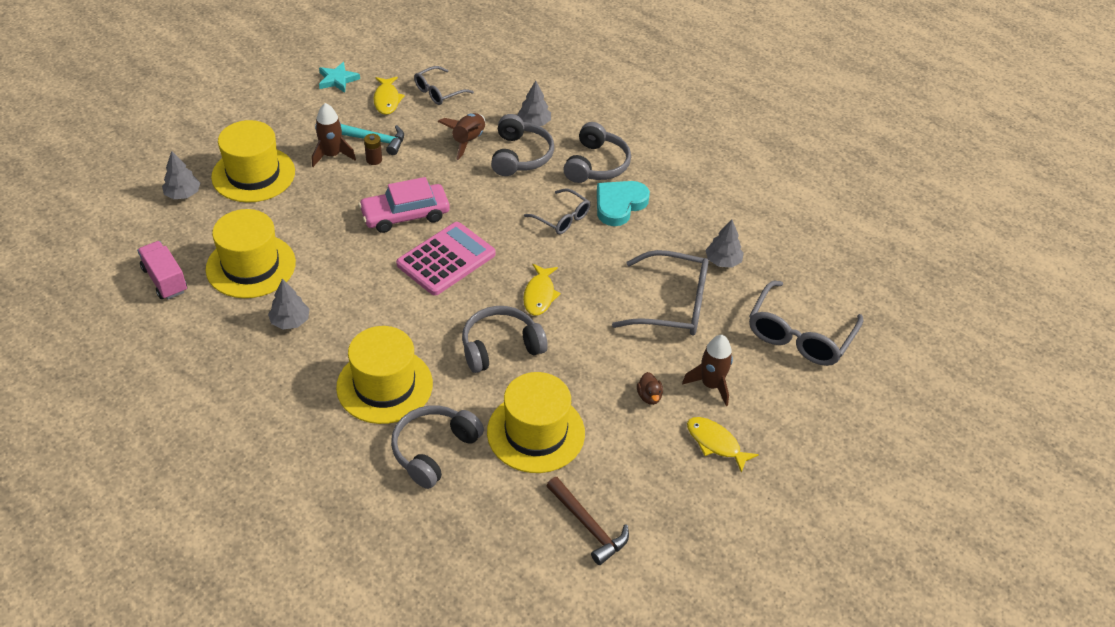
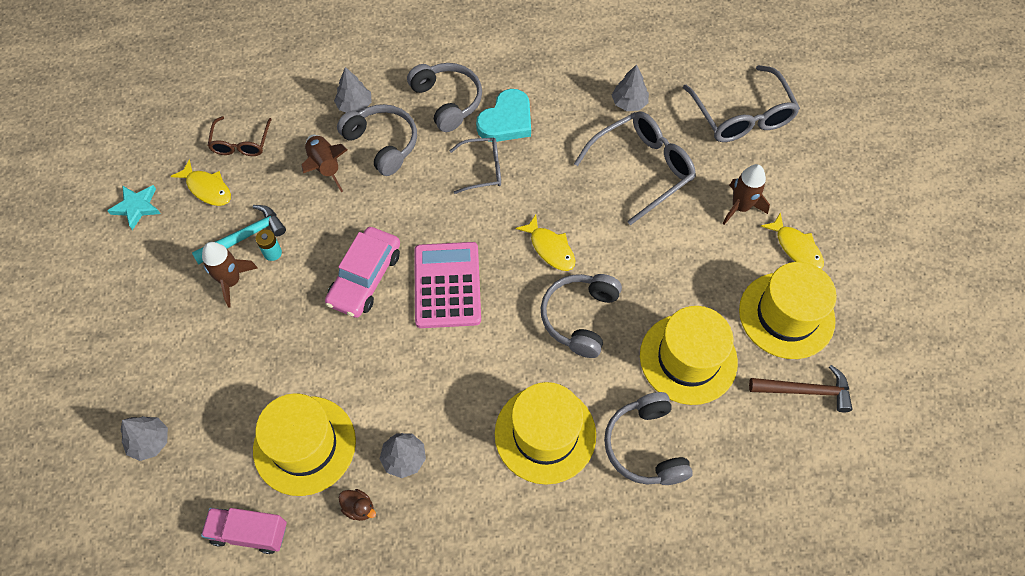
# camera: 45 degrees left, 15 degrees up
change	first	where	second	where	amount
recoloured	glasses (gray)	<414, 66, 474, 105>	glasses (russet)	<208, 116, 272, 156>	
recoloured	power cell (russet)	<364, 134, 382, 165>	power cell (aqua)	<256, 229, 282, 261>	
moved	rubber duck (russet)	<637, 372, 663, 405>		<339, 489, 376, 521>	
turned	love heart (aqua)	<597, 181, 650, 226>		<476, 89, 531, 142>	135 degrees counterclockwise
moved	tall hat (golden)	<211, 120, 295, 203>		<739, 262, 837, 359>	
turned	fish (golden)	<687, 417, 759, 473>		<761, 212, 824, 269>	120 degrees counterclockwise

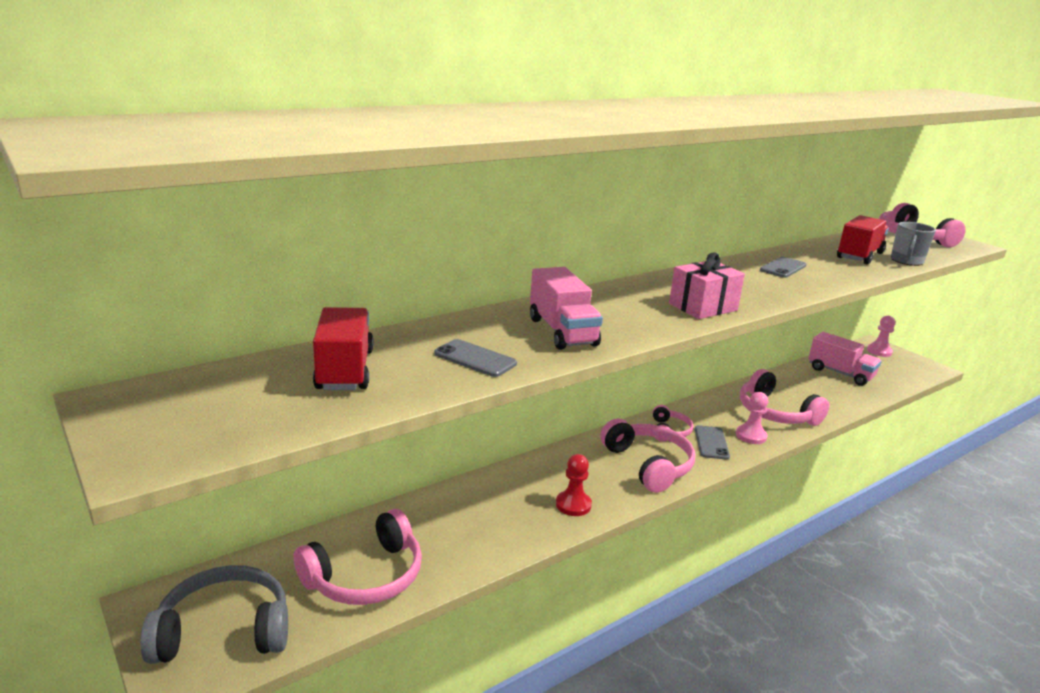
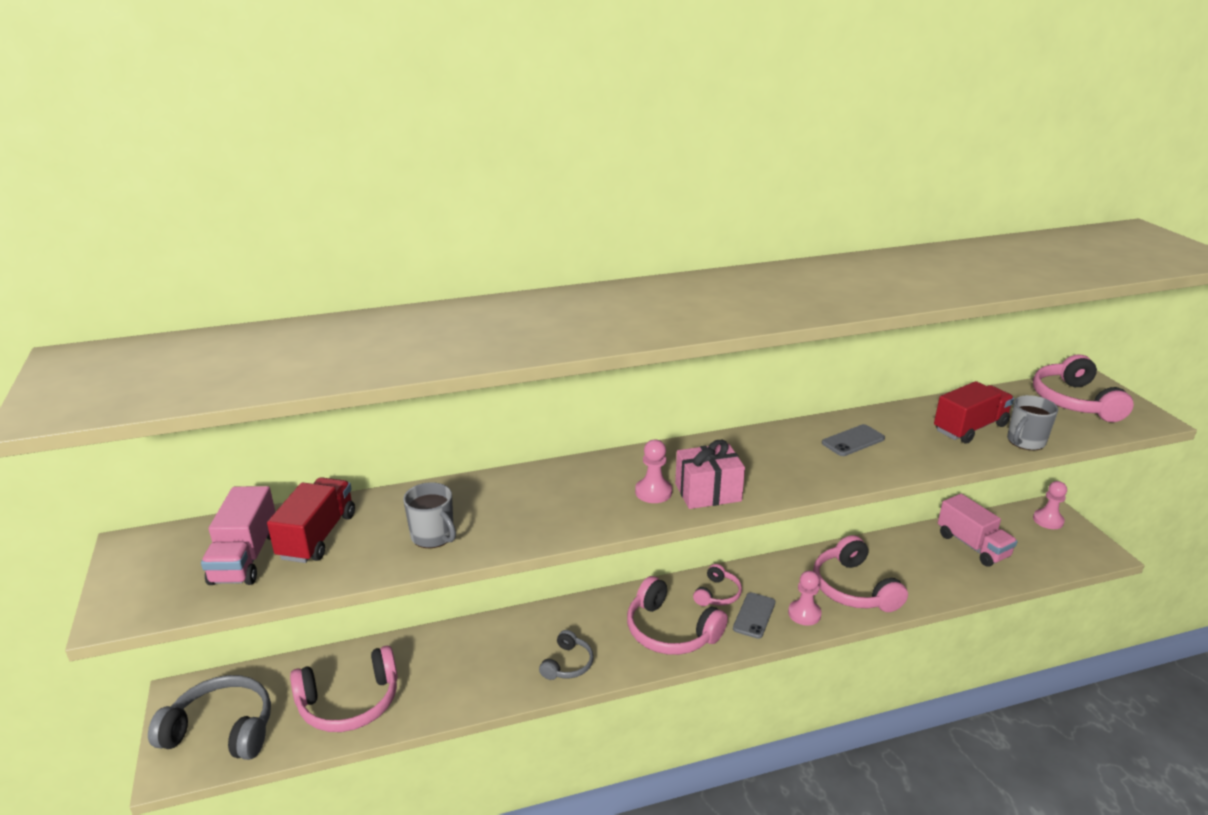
# camera: 20 degrees right, 5 degrees up
change	first	where	second	where	amount
moved	lorry (rose-pink)	<530, 267, 603, 350>		<201, 486, 275, 585>	
replaced	smartphone (gray)	<434, 339, 517, 377>	tea mug (gray)	<403, 482, 456, 548>	
replaced	chess pawn (red)	<556, 454, 592, 516>	headset (gray)	<539, 630, 593, 680>	
turned	headset (rose-pink)	<600, 418, 695, 493>		<627, 576, 728, 655>	135 degrees clockwise
added			chess pawn (rose-pink)	<635, 439, 672, 503>	

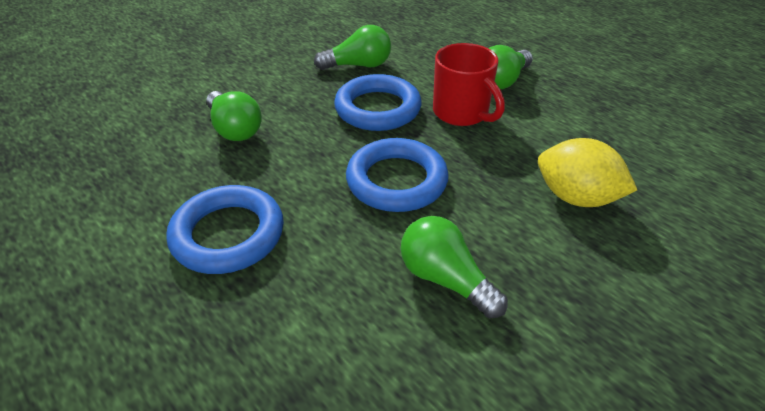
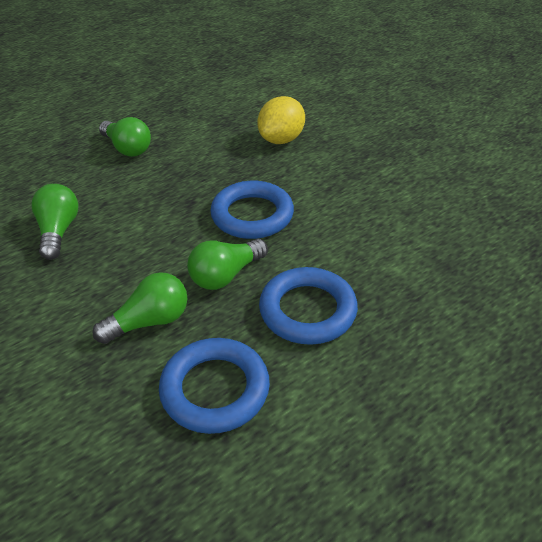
# camera: 85 degrees left, 0 degrees up
change	first	where	second	where	amount
moved	hoop (royal blue)	<334, 74, 422, 131>		<159, 338, 270, 434>	
moved	lightbulb (leaf-green)	<401, 216, 508, 318>		<187, 239, 268, 290>	
removed	tea mug (red)	<433, 43, 505, 126>			

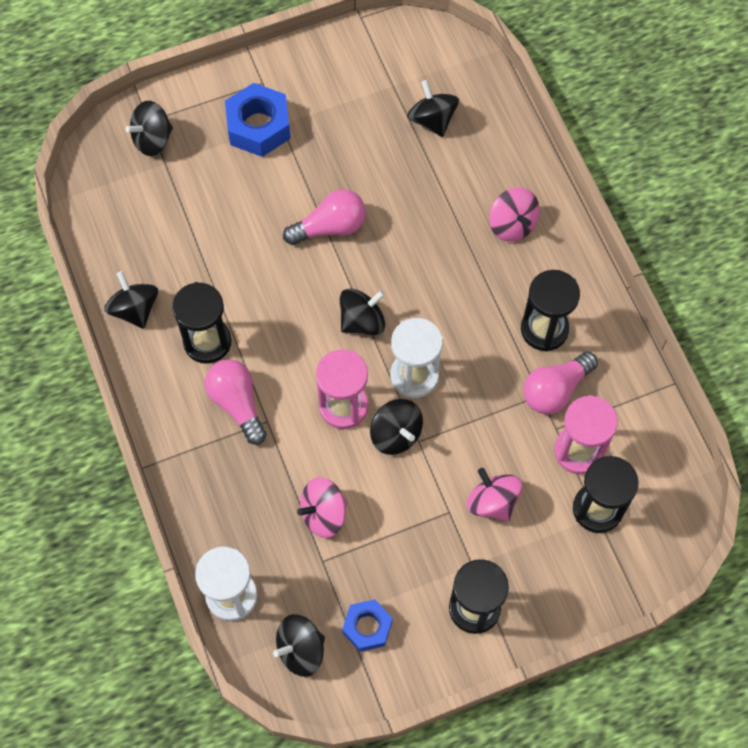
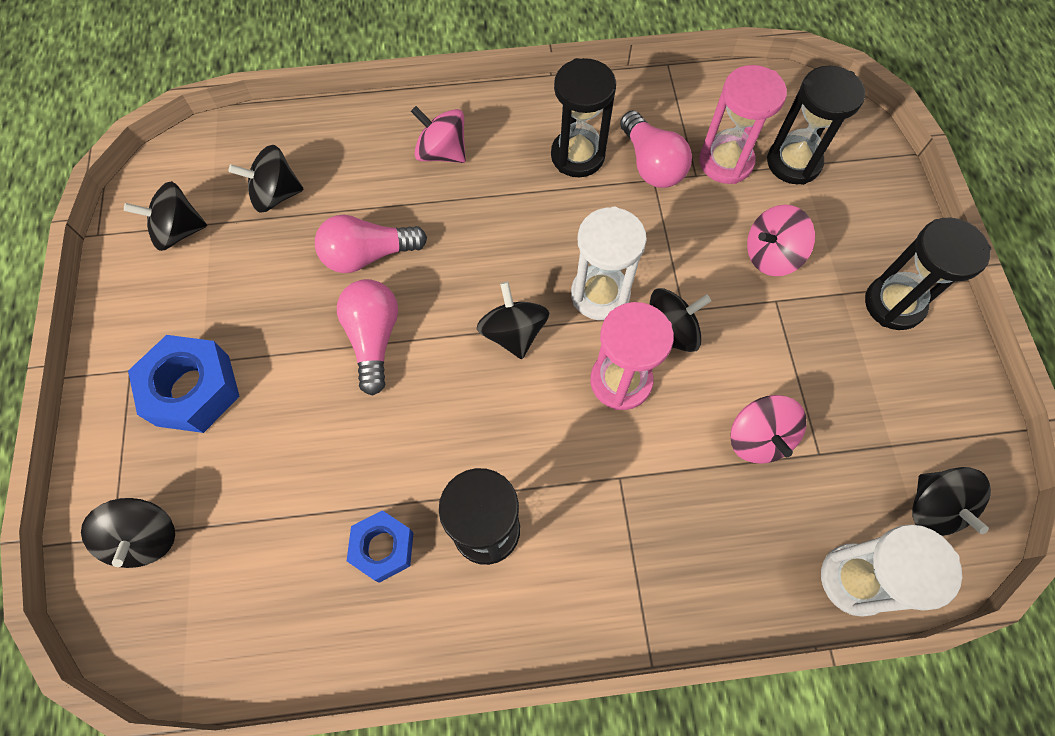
# camera: 75 degrees left, 0 degrees up
change	first	where	second	where	amount
moved	spinning top (ebony)	<104, 271, 158, 329>		<124, 181, 207, 251>	
moved	lightbulb (rose-pink)	<205, 359, 267, 445>		<315, 215, 427, 273>	
moved	nut (royal blue)	<342, 599, 393, 652>		<347, 510, 414, 583>	
turned	spinning top (rose-pink)	<489, 187, 540, 242>		<411, 106, 466, 163>	135 degrees counterclockwise

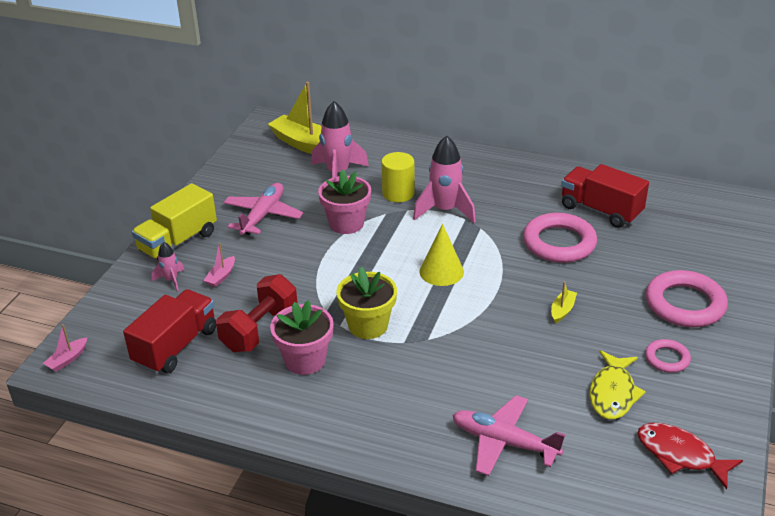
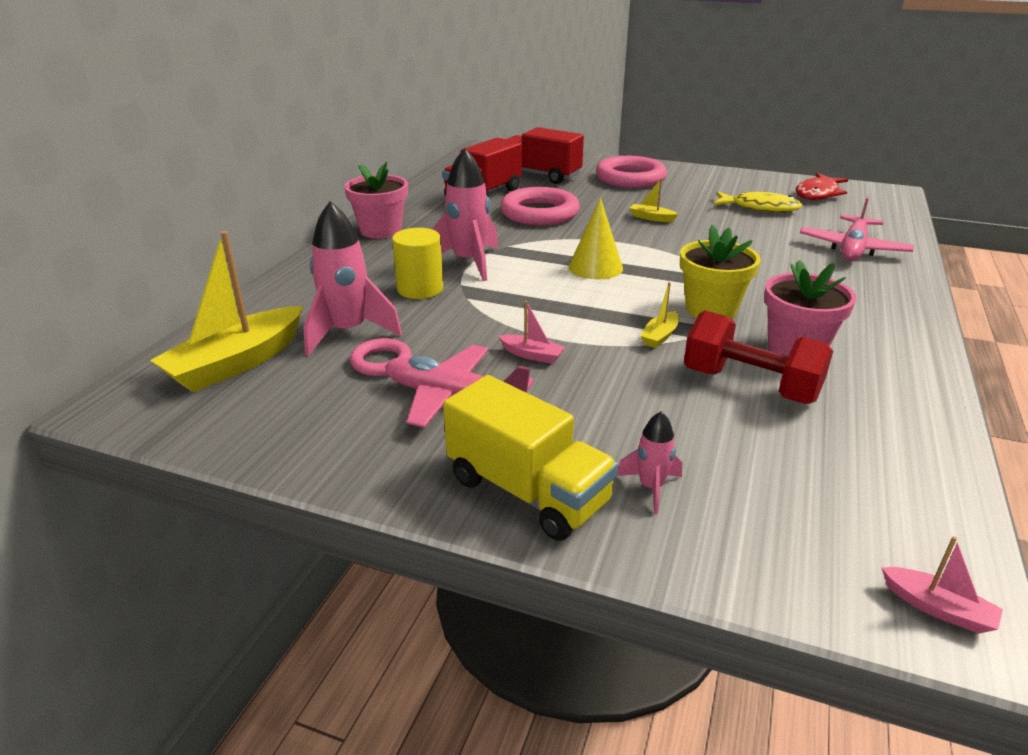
# camera: 90 degrees left, 5 degrees down
change	first	where	second	where	amount
moved	flower pot (rose-pink)	<318, 169, 371, 234>		<344, 162, 408, 239>	
moved	hoop (rose-pink)	<645, 339, 691, 373>		<350, 338, 412, 376>	
moved	sailboat (rose-pink)	<203, 243, 235, 287>		<499, 301, 565, 364>	
moved	lorry (red)	<123, 289, 216, 374>		<506, 127, 584, 184>	
added			sailboat (golden)	<640, 282, 679, 348>	

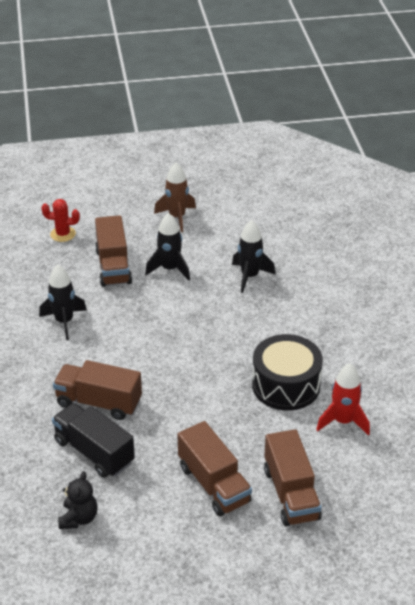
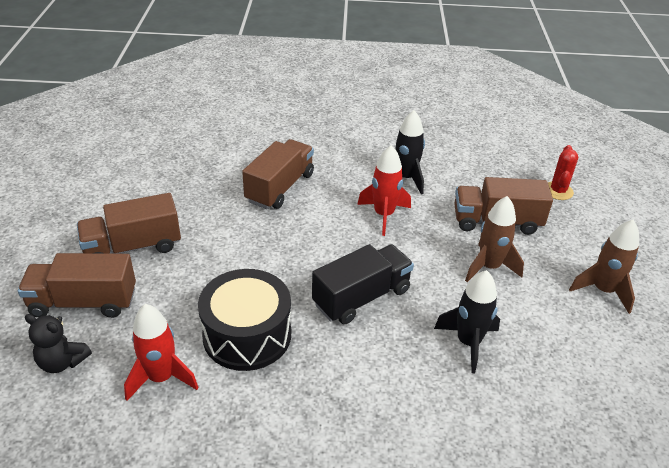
# camera: 100 degrees right, 0 degrees up
change	first	where	second	where	amount
moved	stuffed bear (ebony)	<58, 471, 98, 529>		<25, 314, 92, 373>	
moved	lorry (ebony)	<52, 403, 135, 478>		<312, 244, 414, 324>	
added			spaceship (red)	<357, 145, 411, 236>	
recoloured	spaceship (ebony)	<145, 213, 190, 280>	spaceship (russet)	<465, 196, 524, 282>	

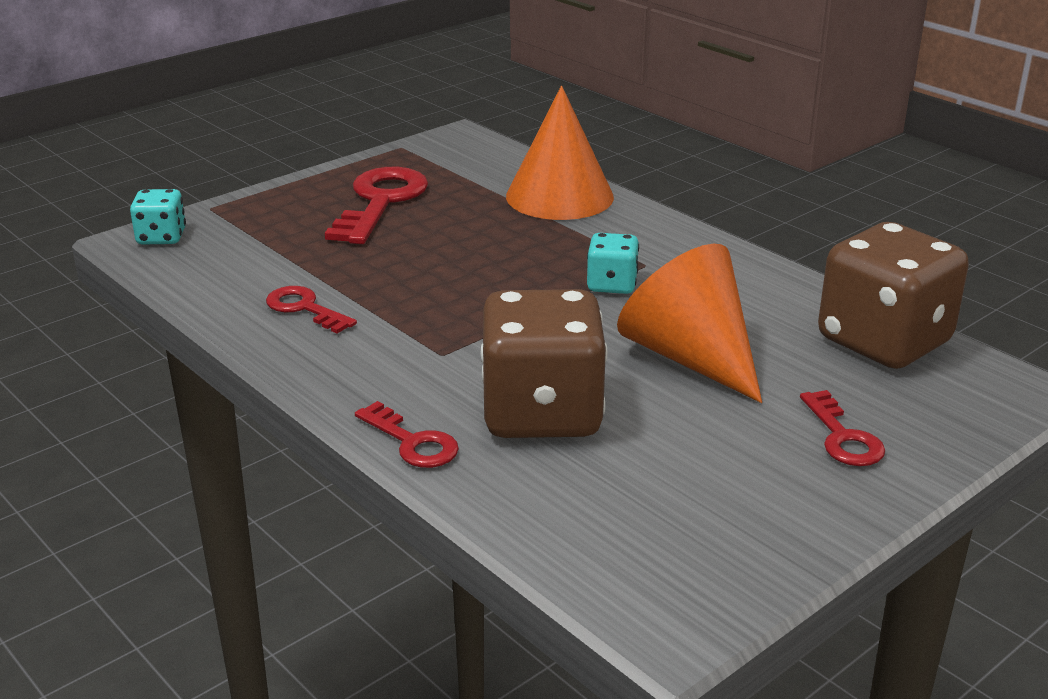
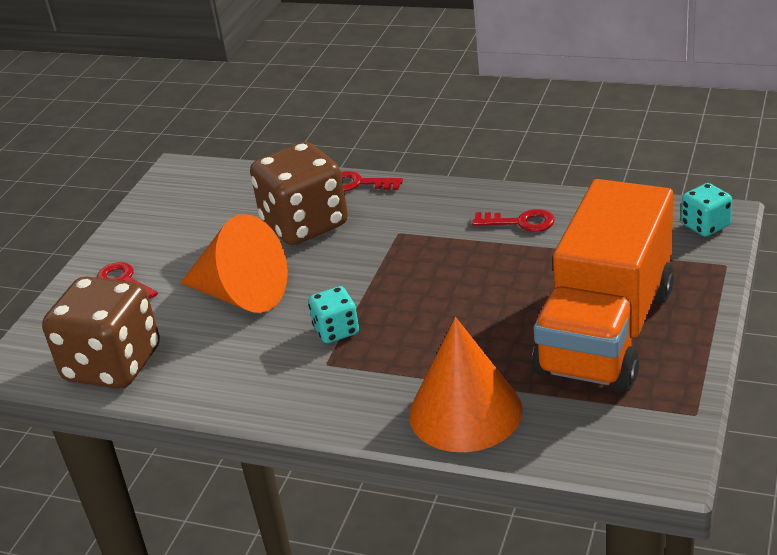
# camera: 155 degrees right, 5 degrees up
change	first	where	second	where	amount
replaced	door key (red)	<325, 167, 428, 244>	lorry (orange-coloured)	<532, 179, 674, 392>	

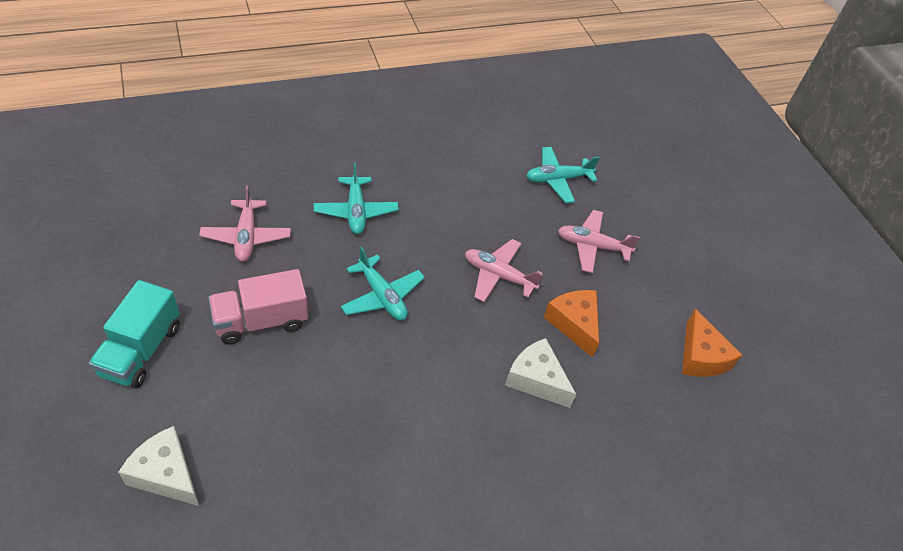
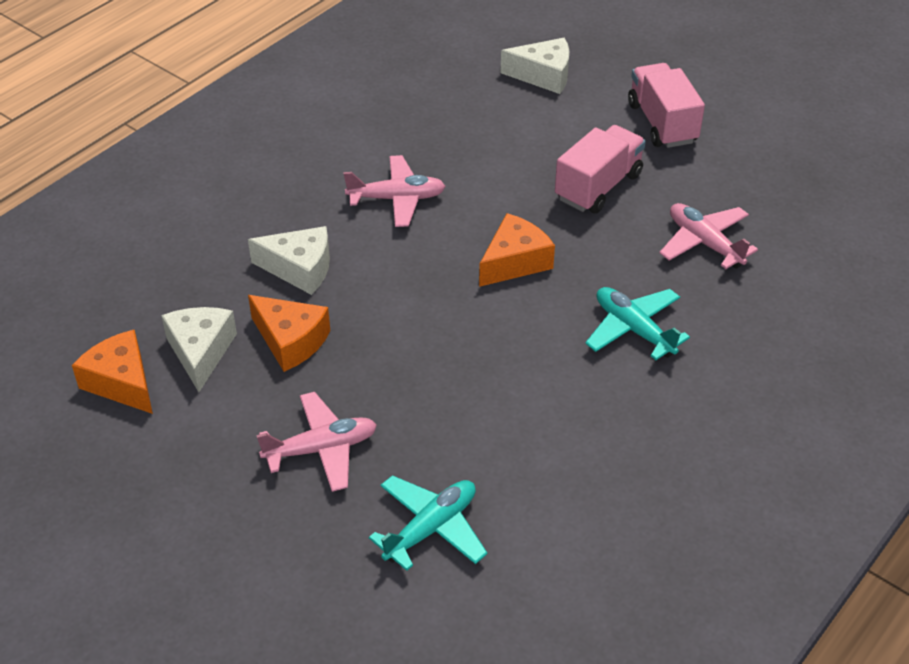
# camera: 155 degrees right, 5 degrees down
change	first	where	second	where	amount
added			piece of cheese (white)	<161, 307, 237, 392>	
moved	aeroplane (rose-pink)	<465, 239, 543, 302>		<344, 155, 446, 227>	
replaced	aeroplane (aqua)	<340, 247, 425, 320>	piece of cheese (orange-coloured)	<479, 213, 555, 287>	
recoloured	lorry (aqua)	<89, 280, 180, 388>	lorry (rose-pink)	<628, 63, 705, 148>	

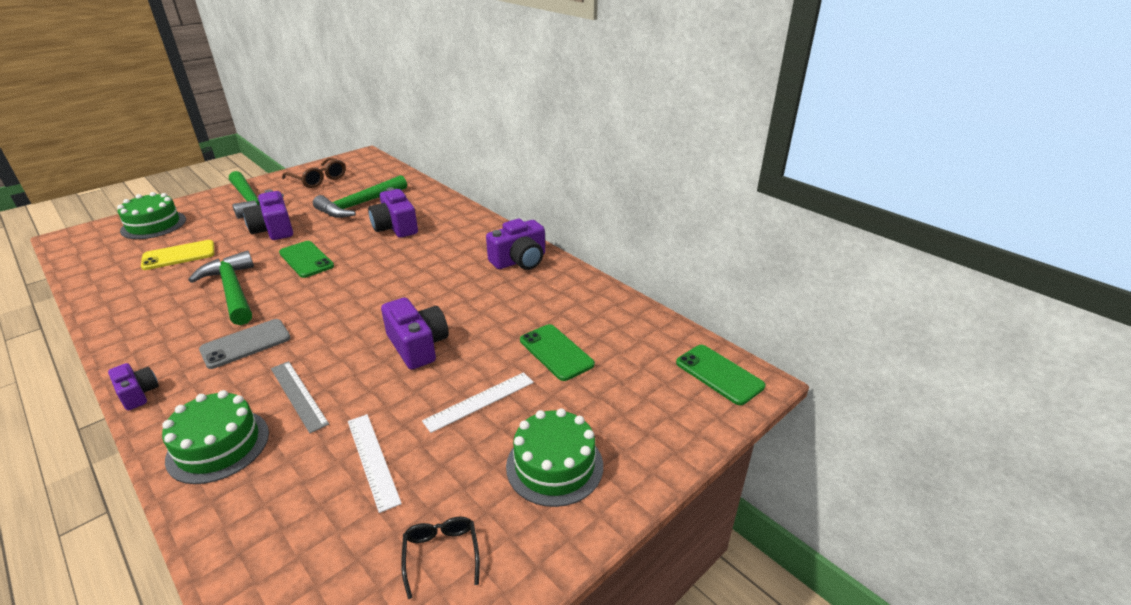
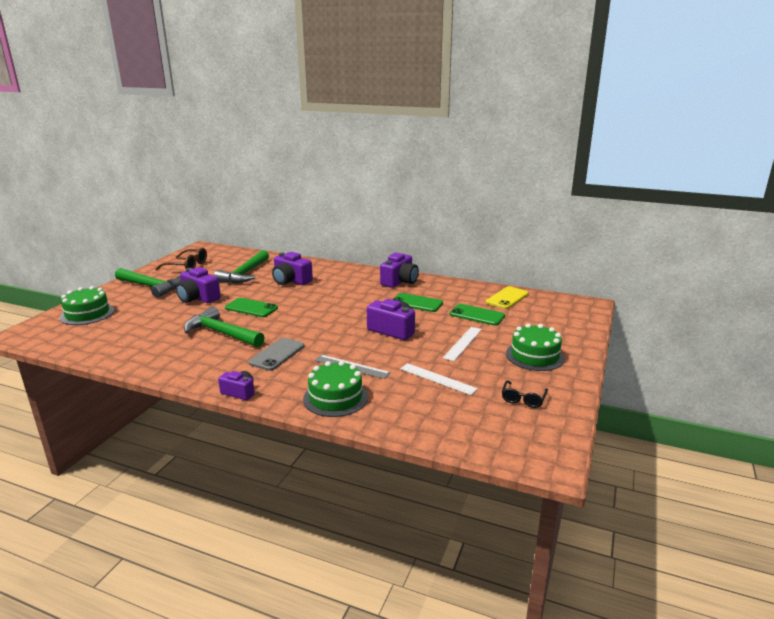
# camera: 25 degrees left, 10 degrees down
change	first	where	second	where	amount
moved	smartphone (leaf-green)	<676, 345, 765, 405>		<392, 293, 443, 312>	
moved	smartphone (golden)	<141, 240, 214, 270>		<486, 286, 529, 309>	
turned	glasses (ebony)	<401, 517, 480, 599>		<502, 380, 548, 408>	120 degrees counterclockwise

